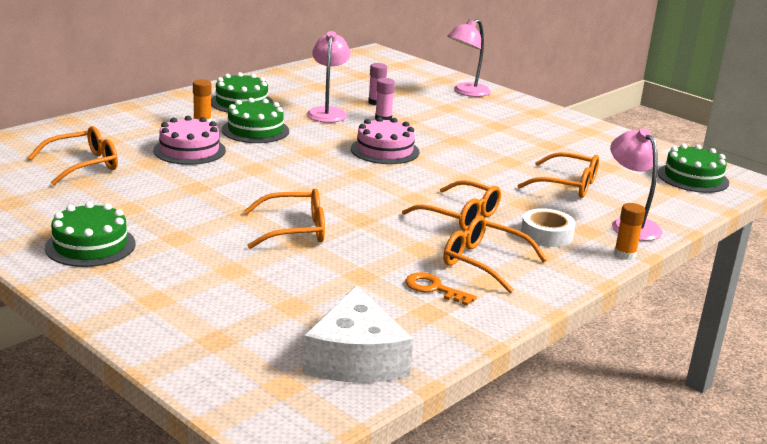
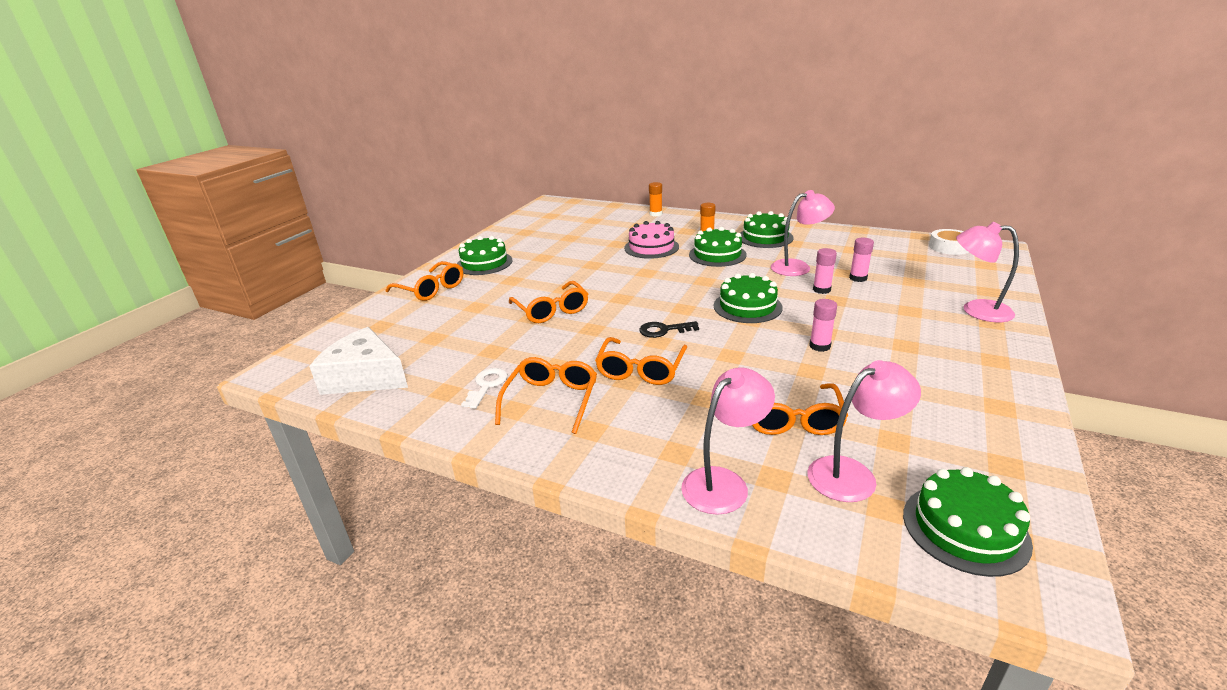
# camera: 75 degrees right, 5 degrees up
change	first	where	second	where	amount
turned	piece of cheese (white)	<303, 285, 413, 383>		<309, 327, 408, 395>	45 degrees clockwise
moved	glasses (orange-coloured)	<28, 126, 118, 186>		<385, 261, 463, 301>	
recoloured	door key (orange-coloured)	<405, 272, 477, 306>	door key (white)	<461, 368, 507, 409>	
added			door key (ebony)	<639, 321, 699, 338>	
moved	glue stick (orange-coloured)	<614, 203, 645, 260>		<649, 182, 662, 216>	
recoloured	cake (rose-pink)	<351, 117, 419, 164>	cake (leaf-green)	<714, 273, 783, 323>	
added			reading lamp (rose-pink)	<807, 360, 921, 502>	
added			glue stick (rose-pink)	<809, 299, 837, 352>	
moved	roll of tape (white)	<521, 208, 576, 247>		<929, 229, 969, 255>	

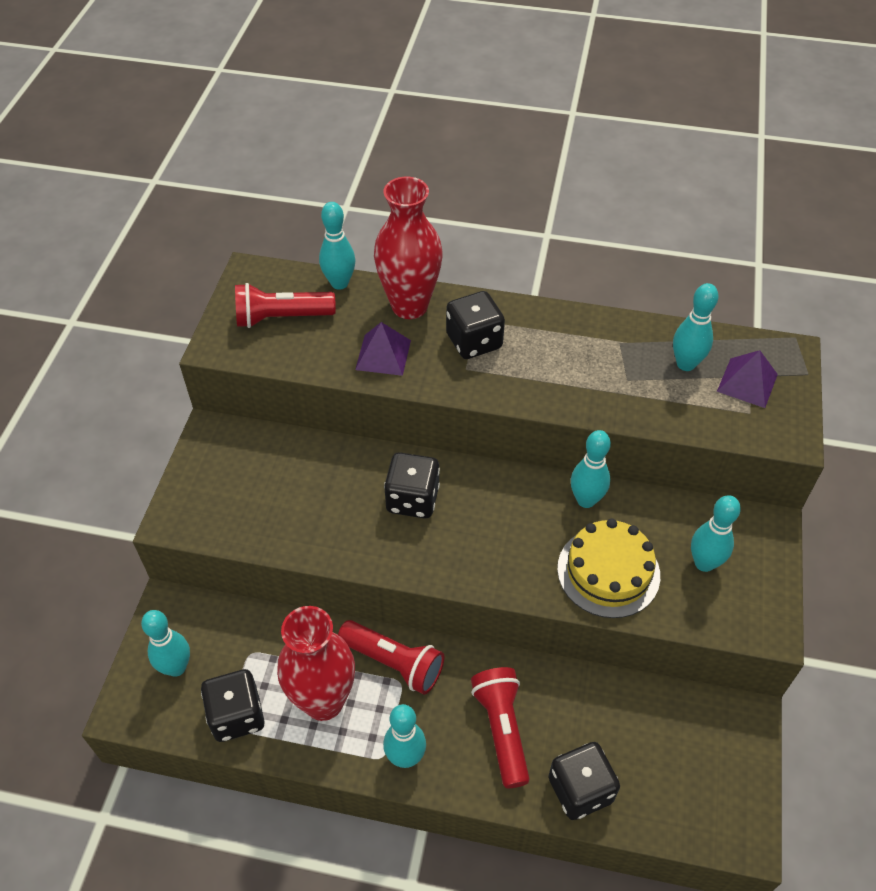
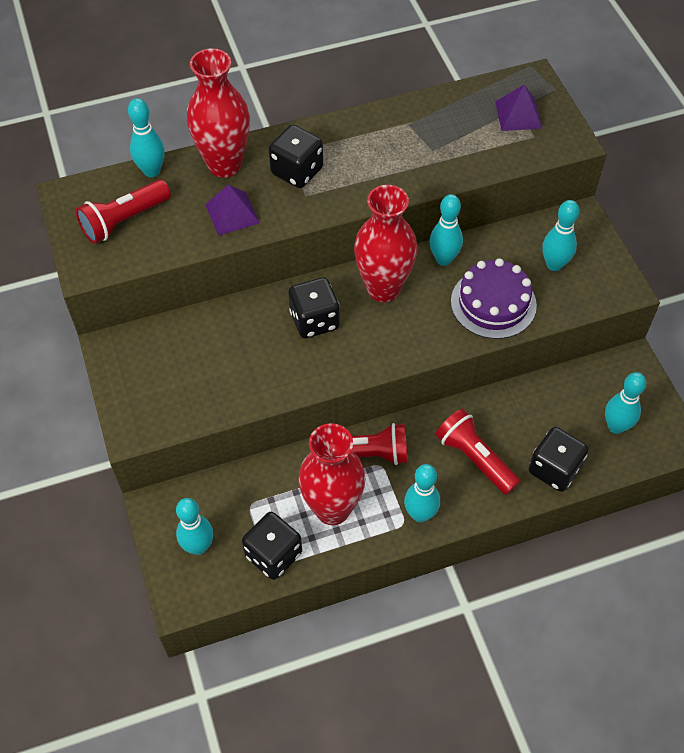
# camera: 30 degrees left, 5 degrees up
change	first	where	second	where	amount
added			vase (red)	<354, 185, 417, 302>	
recoloured	cake (golden)	<557, 518, 660, 618>	cake (royal purple)	<451, 258, 537, 339>	
moved	bowling pin (aqua)	<673, 283, 719, 371>		<605, 372, 646, 434>	

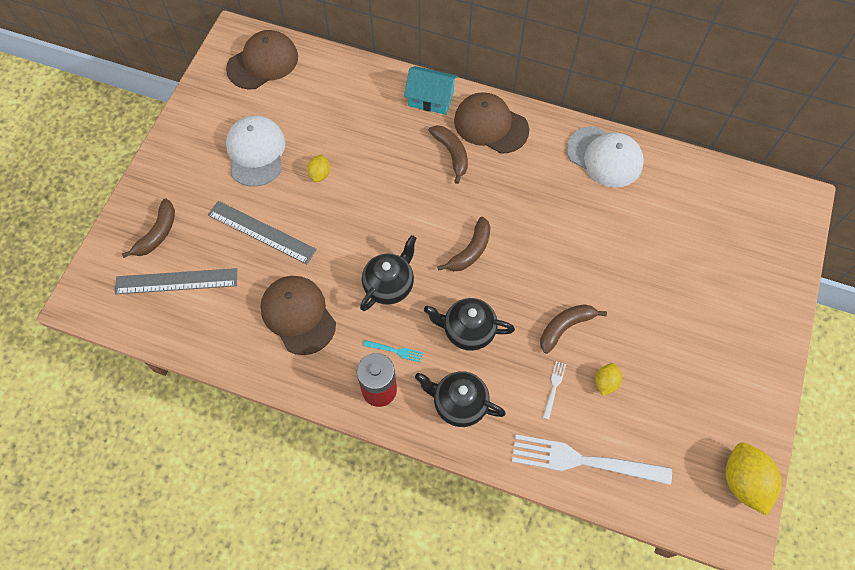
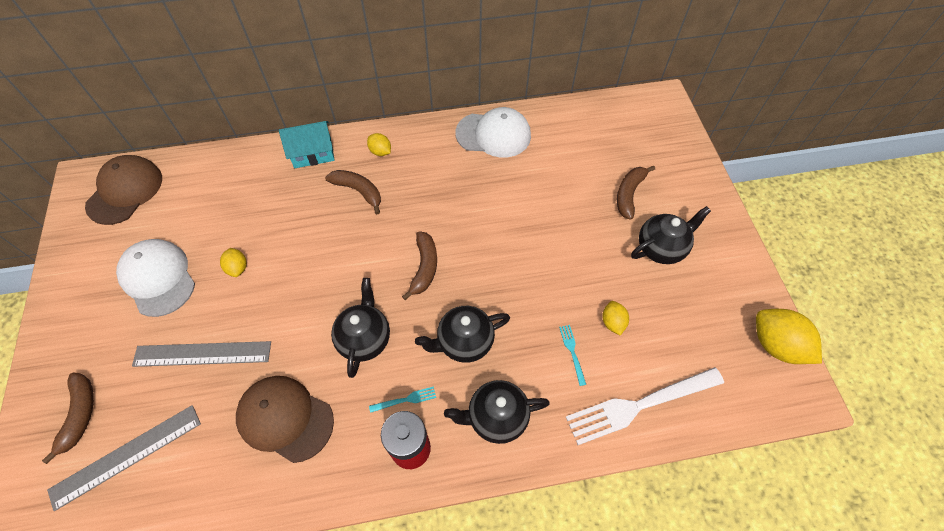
# camera: 30 degrees left, 5 degrees down
change	first	where	second	where	amount
replaced	peaked cap (russet)	<454, 92, 529, 154>	citrus fruit (golden)	<367, 133, 391, 156>	
recoloured	fork (white)	<543, 361, 566, 420>	fork (aqua)	<559, 325, 586, 386>	
moved	banana (russet)	<540, 304, 607, 354>		<617, 166, 655, 220>	
added			china teapot (ebony)	<631, 206, 711, 264>	

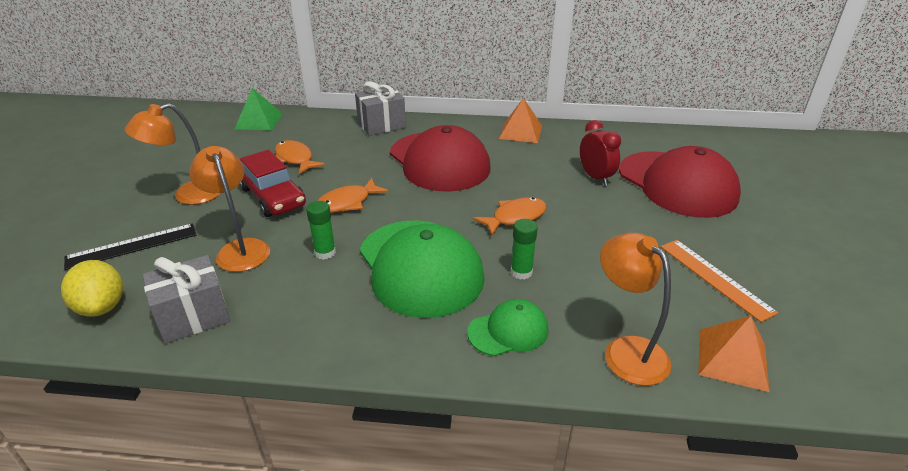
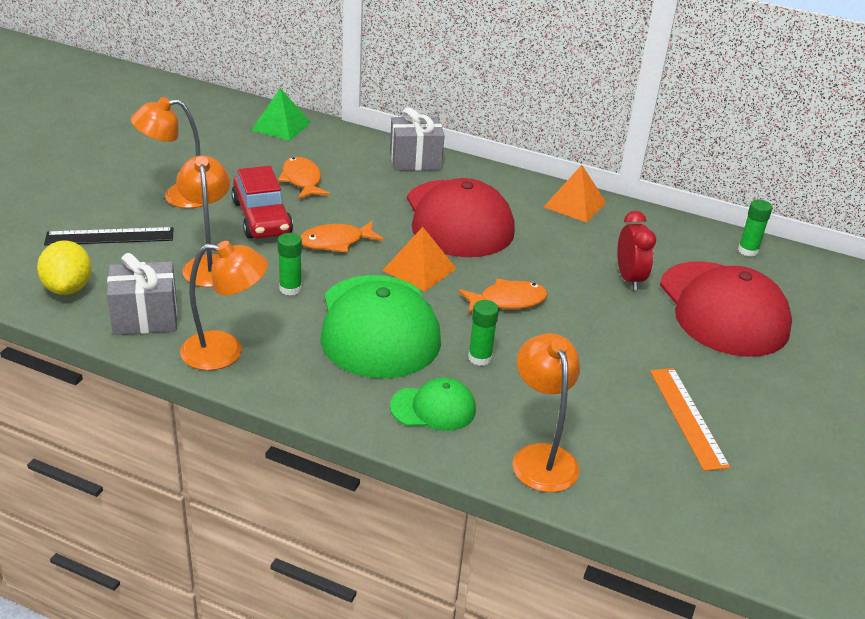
# camera: 15 degrees right, 0 degrees up
change	first	where	second	where	amount
added			reading lamp (orange-coloured)	<180, 241, 268, 370>	
moved	pyramid shape (orange-coloured)	<698, 316, 769, 392>		<382, 227, 457, 292>	
added			glue stick (leaf-green)	<738, 200, 772, 257>	

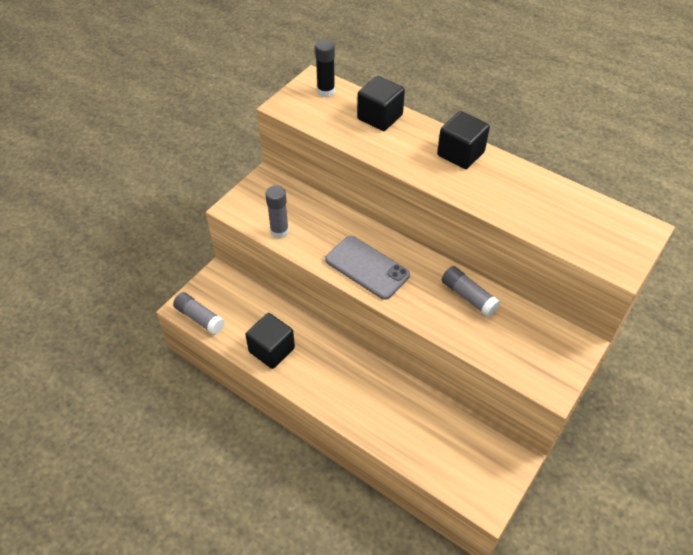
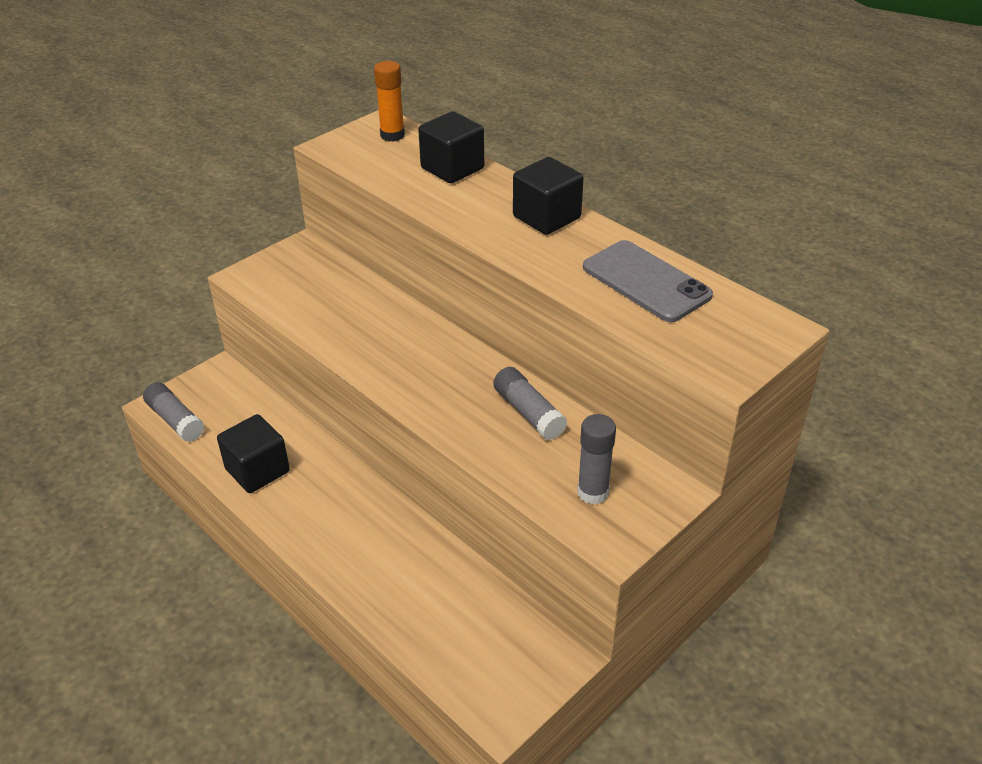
# camera: 10 degrees right, 10 degrees down
change	first	where	second	where	amount
recoloured	glue stick (ebony)	<315, 39, 335, 97>	glue stick (orange-coloured)	<374, 61, 405, 142>	
moved	glue stick (gray)	<265, 185, 289, 238>		<577, 414, 616, 504>	
moved	smartphone (gray)	<325, 236, 410, 300>		<583, 240, 713, 322>	

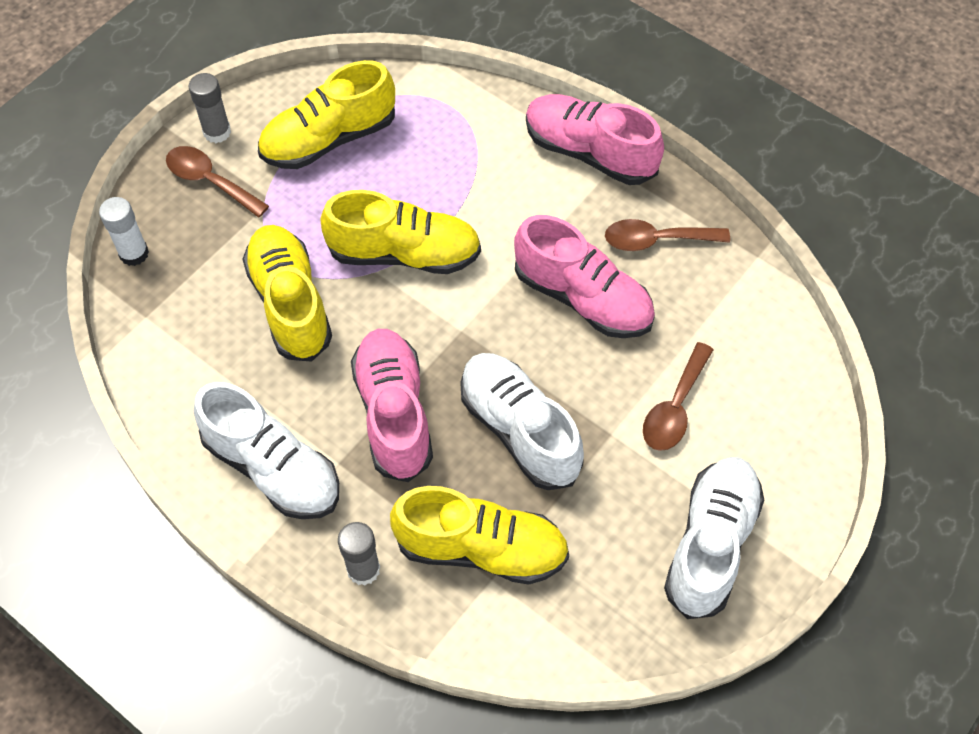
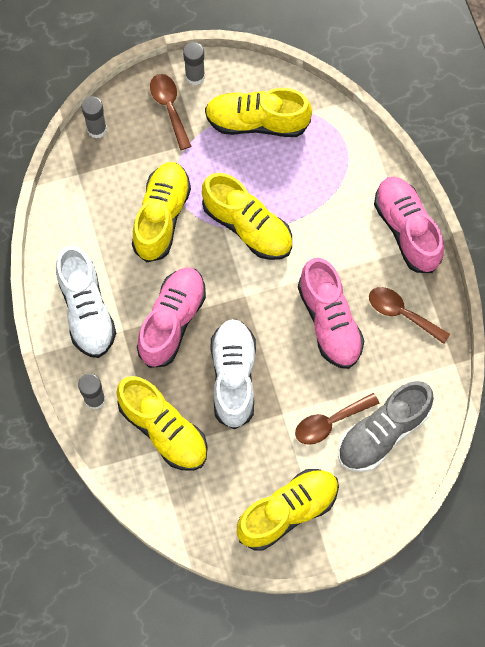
# camera: 35 degrees right, 10 degrees up
change	first	where	second	where	amount
recoloured	glue stick (white)	<99, 197, 149, 266>	glue stick (gray)	<81, 96, 107, 138>	
recoloured	shoe (white)	<664, 457, 764, 619>	shoe (golden)	<236, 469, 339, 551>	
added			shoe (gray)	<338, 381, 434, 472>	

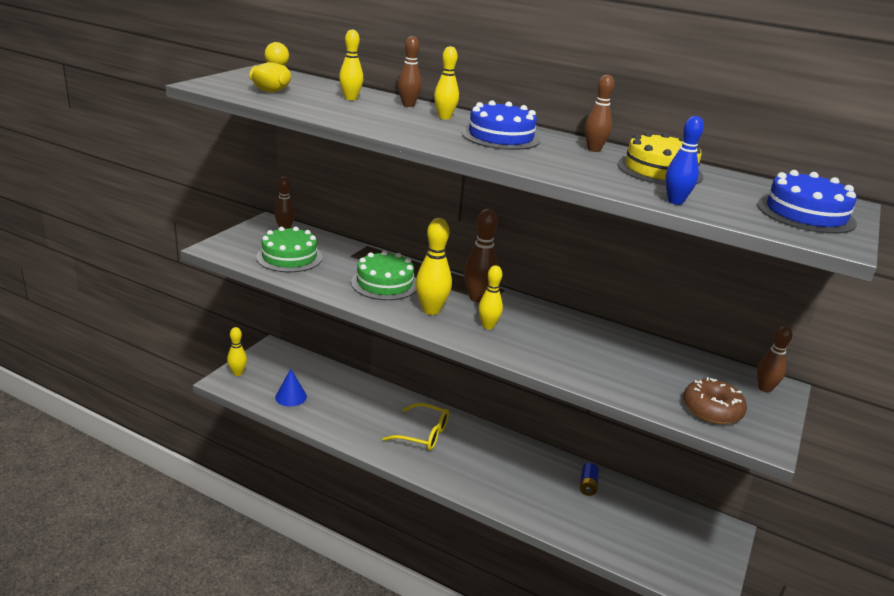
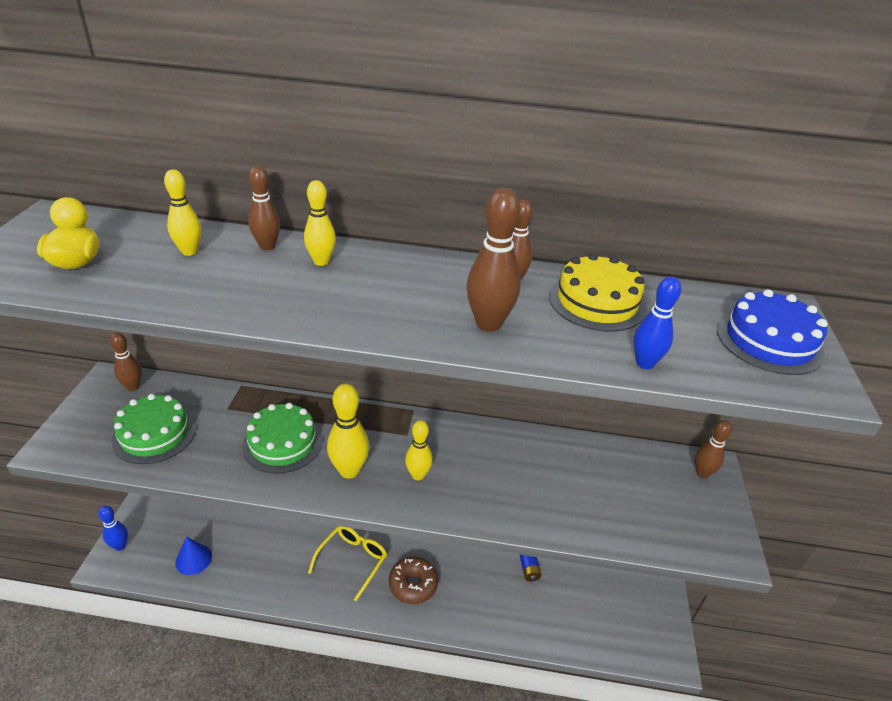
# camera: 20 degrees left, 10 degrees up
change	first	where	second	where	amount
recoloured	bowling pin (golden)	<227, 327, 247, 376>	bowling pin (royal blue)	<98, 506, 128, 551>	
turned	glasses (golden)	<382, 403, 449, 451>		<308, 526, 387, 601>	60 degrees counterclockwise
moved	donut (russet)	<683, 377, 747, 424>		<389, 557, 438, 604>	
moved	bowling pin (russet)	<464, 209, 498, 303>		<466, 188, 521, 332>	
removed	cake (royal blue)	<462, 100, 541, 150>			

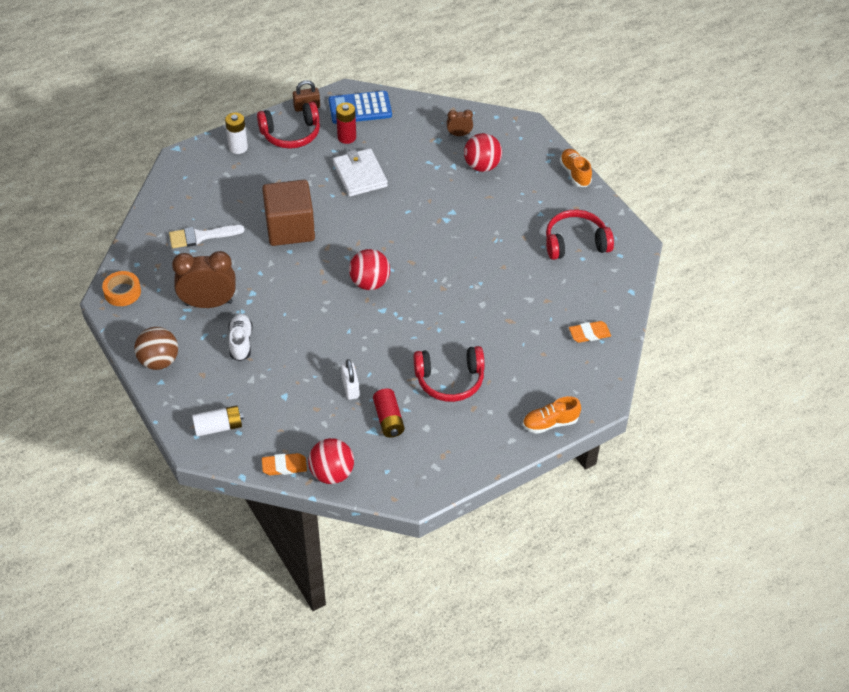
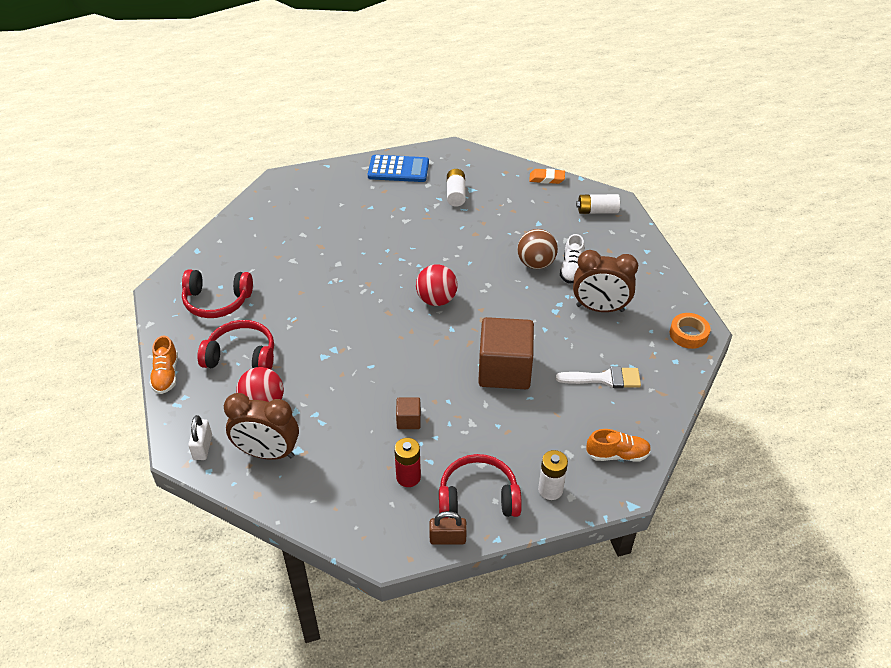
# camera: 165 degrees left, 5 degrees down
change	first	where	second	where	amount
moved	padlock (white)	<341, 359, 360, 400>		<188, 415, 212, 460>	
moved	headset (red)	<414, 346, 485, 402>		<197, 320, 274, 369>	
resized	alarm clock (russet)	<447, 110, 473, 136>		<224, 393, 299, 460>	x2.04
moved	adding machine (royal blue)	<329, 91, 392, 124>		<368, 155, 429, 182>	
replaced	billfold (white)	<333, 148, 388, 196>	solid cube (russet)	<396, 397, 421, 429>	
recoloured	power cell (red)	<373, 388, 405, 438>	power cell (white)	<447, 169, 466, 207>	
moved	play ball (russet)	<134, 327, 178, 370>		<517, 229, 558, 269>	
moved	shoe (orange-coloured)	<523, 396, 581, 434>		<586, 429, 651, 462>	
removed	play ball (red)	<308, 438, 354, 484>			
removed	pencil eraser (orange-coloured)	<569, 321, 611, 343>			

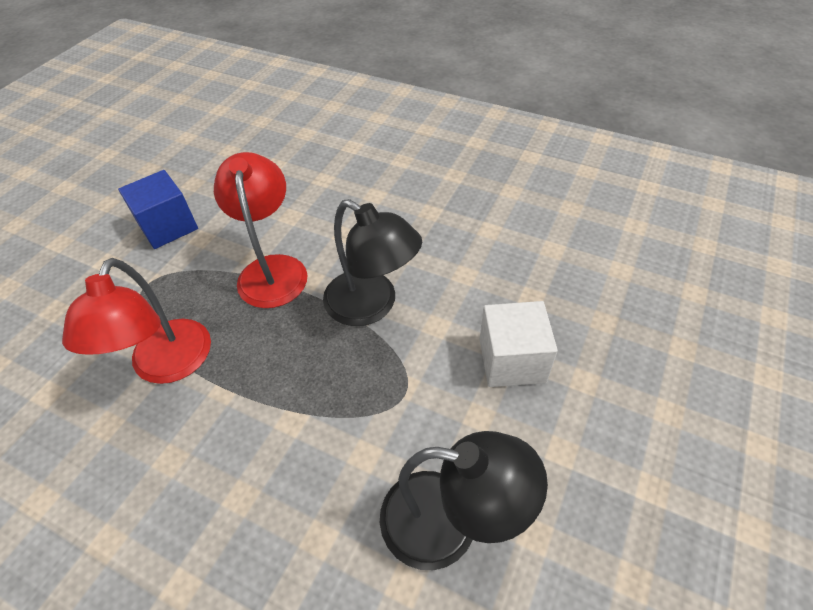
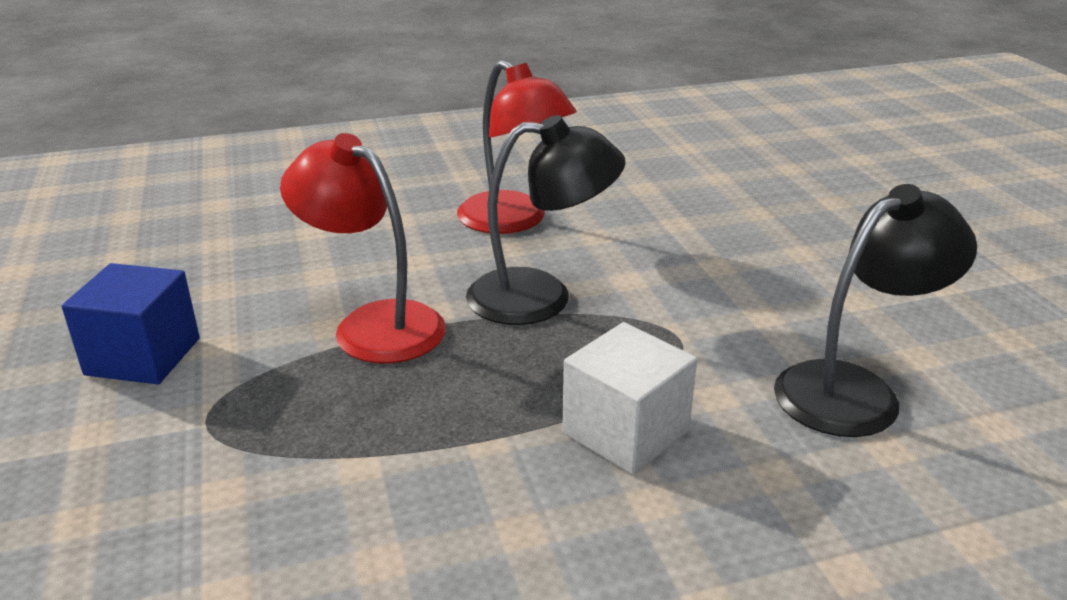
# camera: 45 degrees left, 20 degrees down
change	first	where	second	where	amount
moved	reading lamp (red)	<62, 258, 211, 384>		<457, 60, 577, 234>	
moved	solid cube (white)	<480, 301, 558, 387>		<562, 322, 697, 475>	

